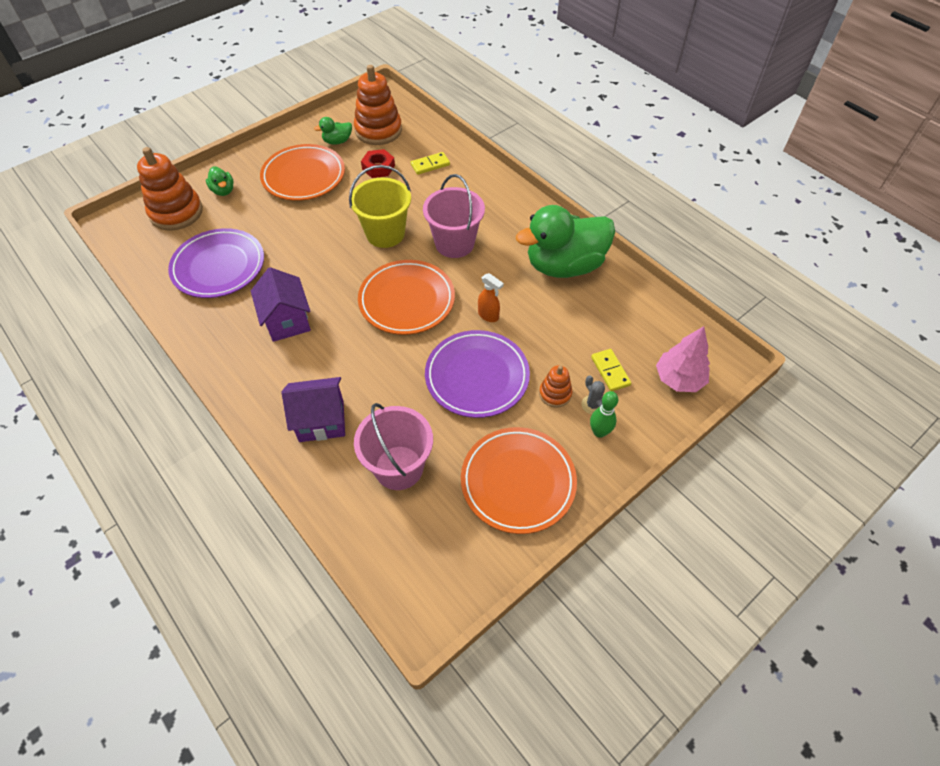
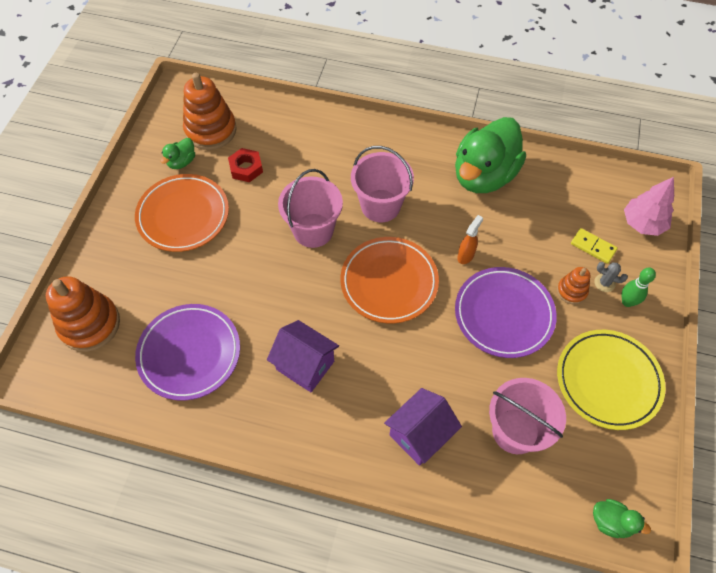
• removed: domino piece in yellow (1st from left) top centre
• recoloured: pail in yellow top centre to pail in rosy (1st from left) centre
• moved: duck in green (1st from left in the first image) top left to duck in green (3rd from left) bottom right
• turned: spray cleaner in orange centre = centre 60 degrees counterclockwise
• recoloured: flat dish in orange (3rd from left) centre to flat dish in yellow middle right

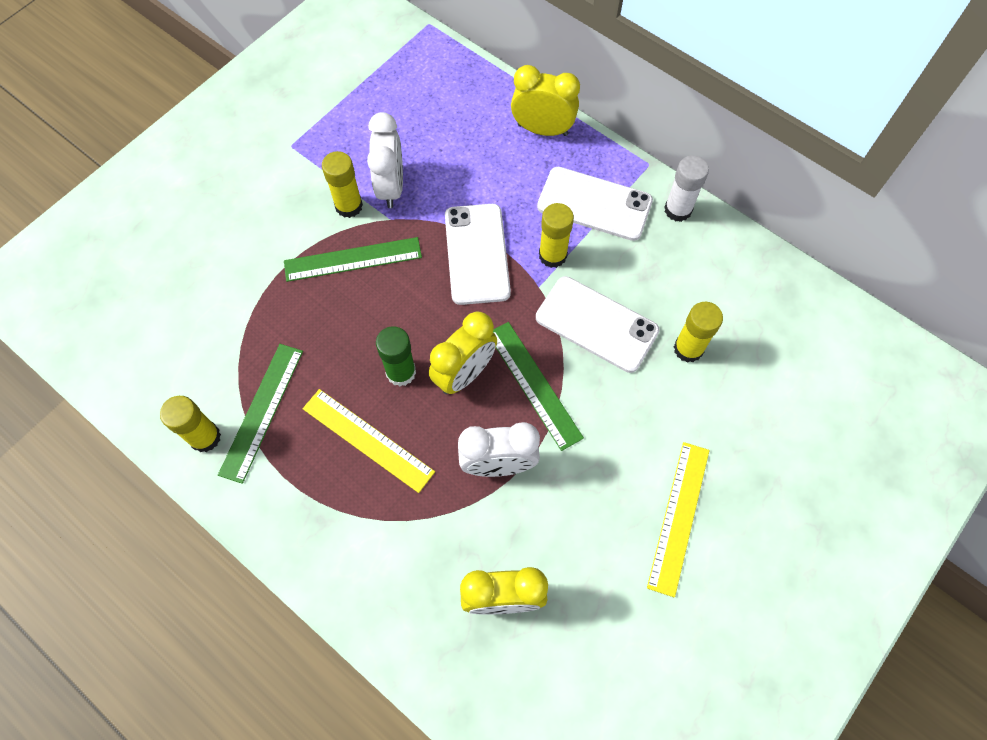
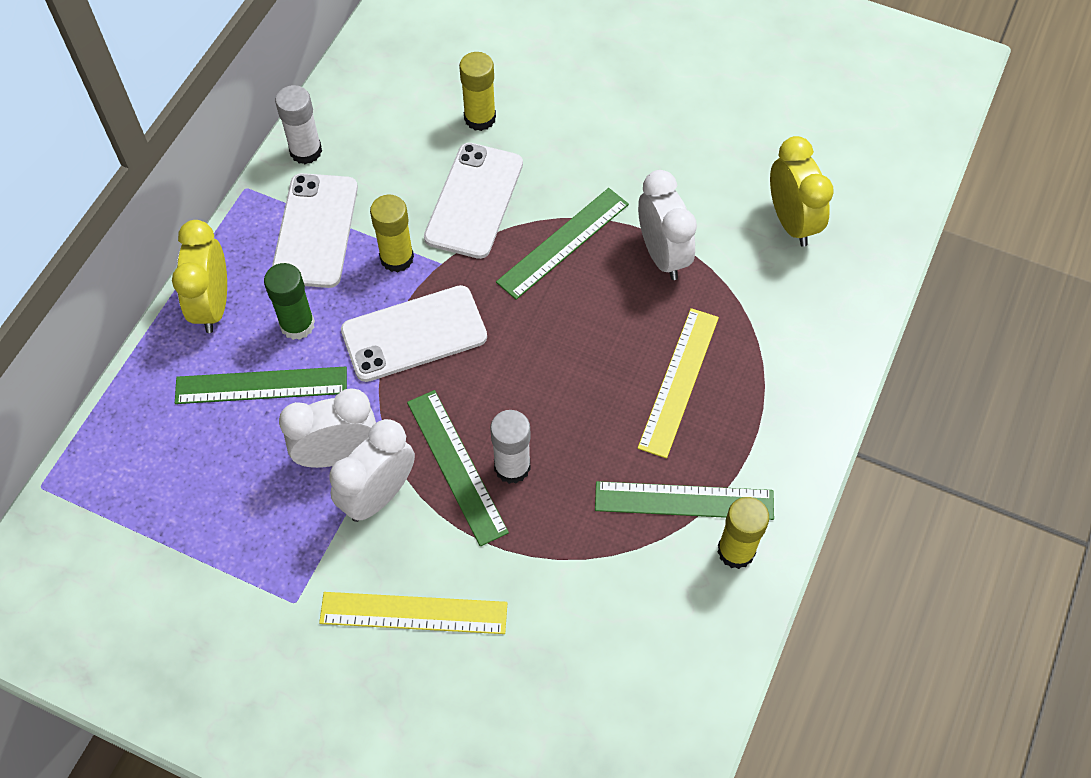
• replaced: glue stick in yellow (2nd from left) top centre to alarm clock in white (2nd from left) centre
• removed: alarm clock in yellow (1st from left) centre
• moved: glue stick in green centre to middle left
• moved: measuring stick in yellow (2nd from left in the first image) bottom right to measuring stick in yellow (1st from left) bottom centre
• added: measuring stick in green (1st from left) middle left
• added: glue stick in white (2nd from left) centre

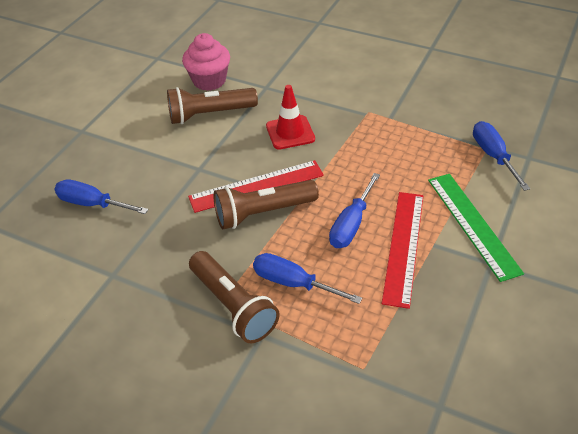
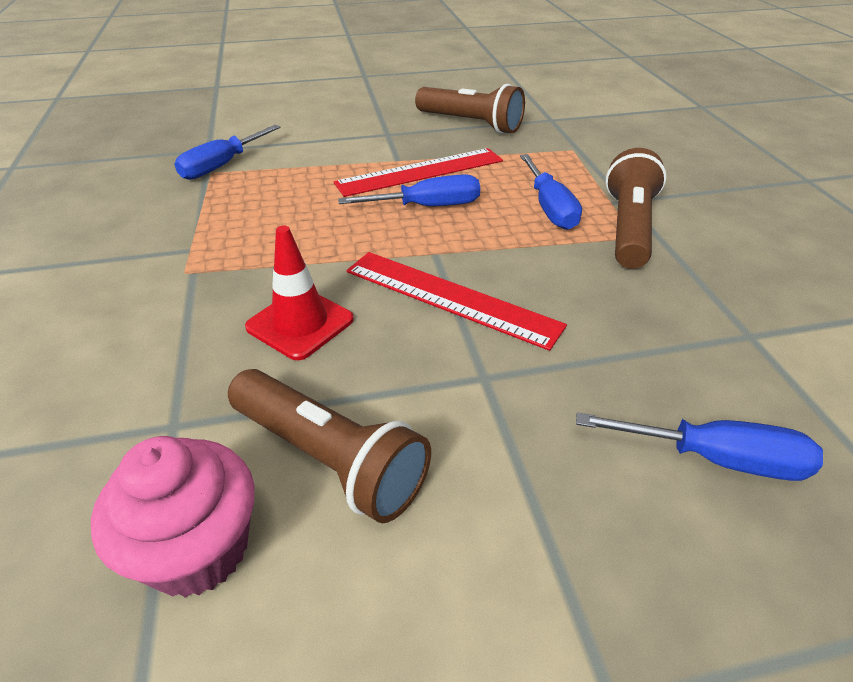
• removed: measuring stick in green middle right
• turned: flat screwdriver in blue (1st from left in the first image) middle left = middle right 60 degrees counterclockwise
• moved: torch in dark brown (3rd from left in the first image) centre to torch in dark brown (2nd from left) top centre

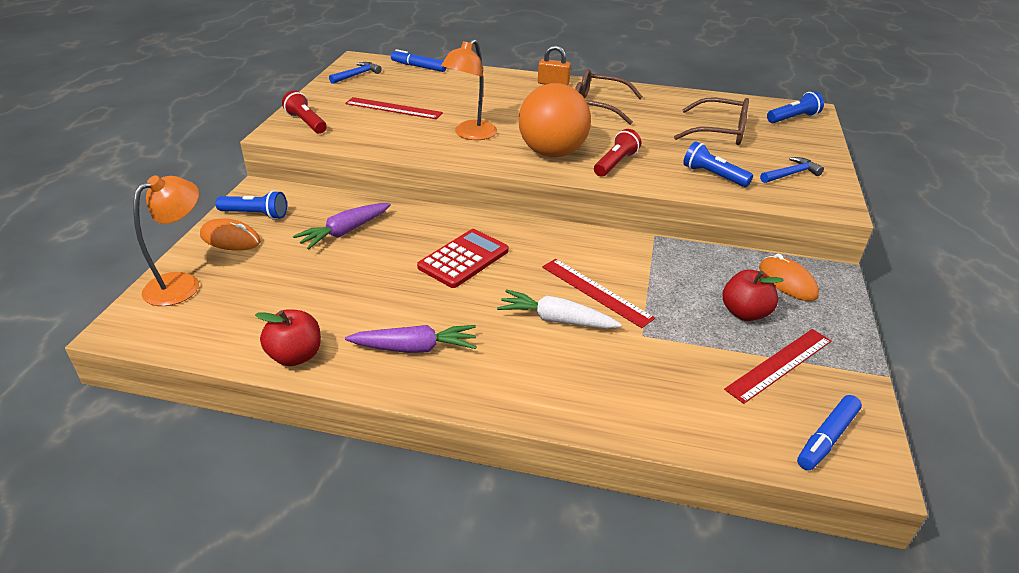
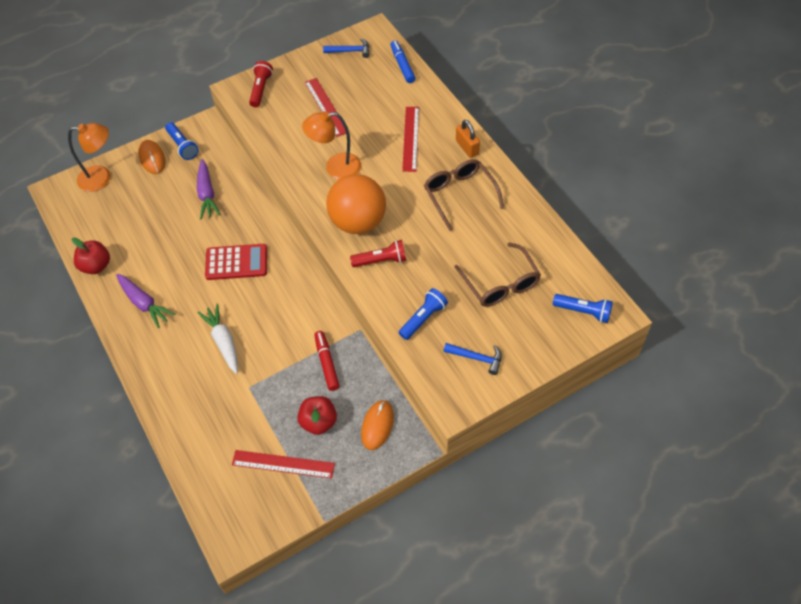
• turned: torch in blue (2nd from left) top right = centre 45 degrees clockwise
• turned: toy carrot in violet (1st from left in the first image) centre = top left 105 degrees counterclockwise
• moved: measuring stick in red (2nd from left in the first image) centre to measuring stick in red (3rd from left) top centre
• removed: felt pen in blue (2nd from left) bottom right
• added: felt pen in red centre

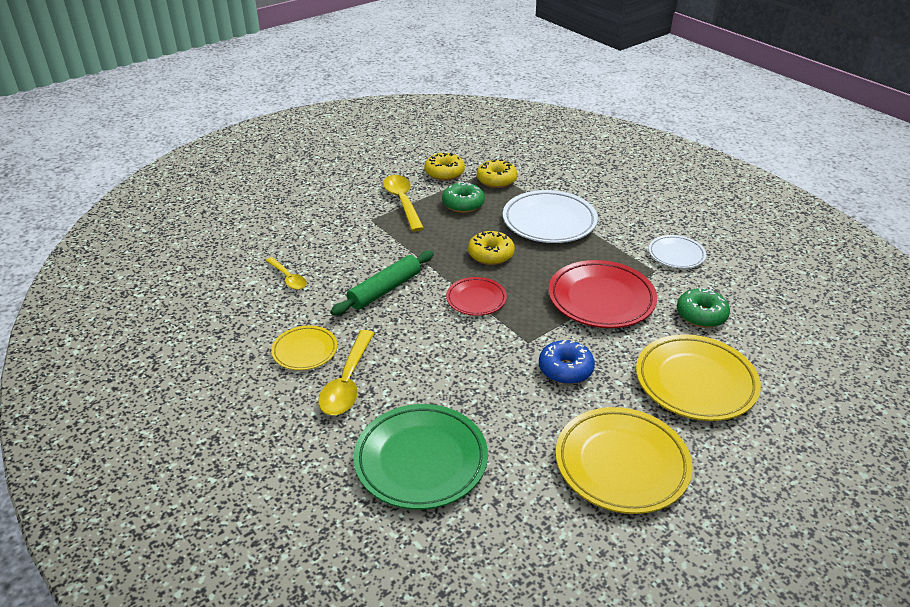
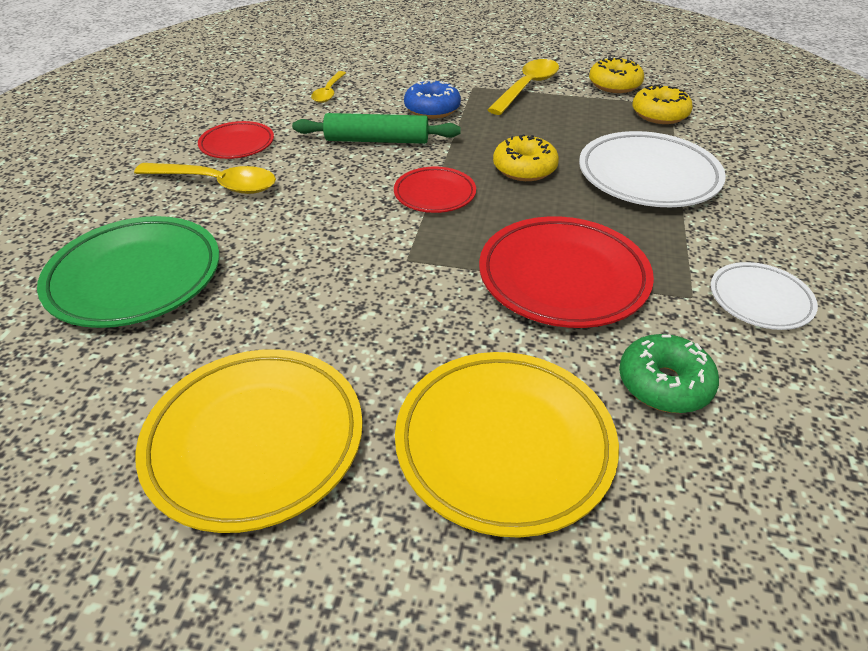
• removed: donut in green (1st from left) top centre
• recoloured: flat dish in yellow (1st from left) centre to flat dish in red (1st from left) top left
• turned: spoon in yellow (2nd from left in the first image) centre = top left 135 degrees counterclockwise
• moved: donut in blue centre to top centre

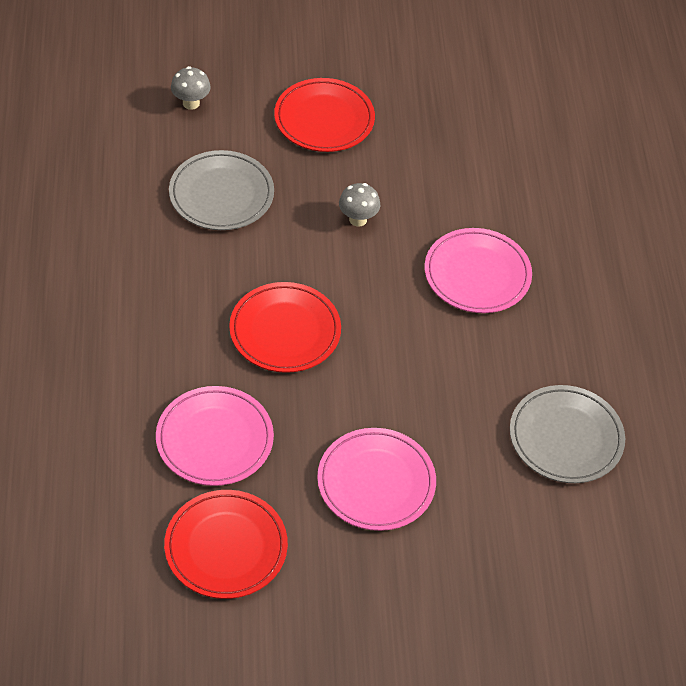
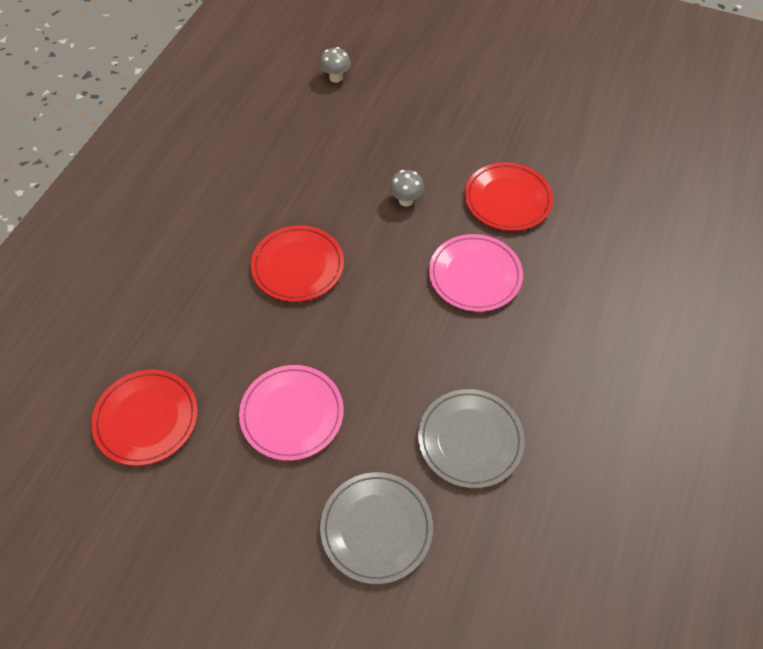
• moved: flat dish in red (3rd from left) top centre to top right
• moved: flat dish in gray (1st from left) top left to bottom centre
• removed: flat dish in rosy (1st from left) middle left

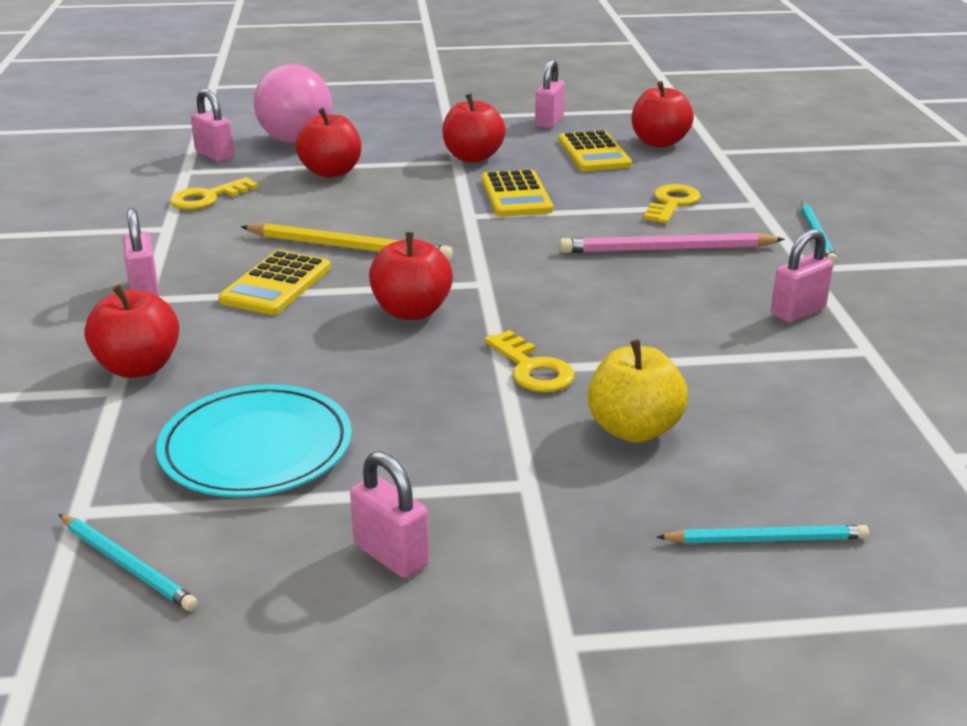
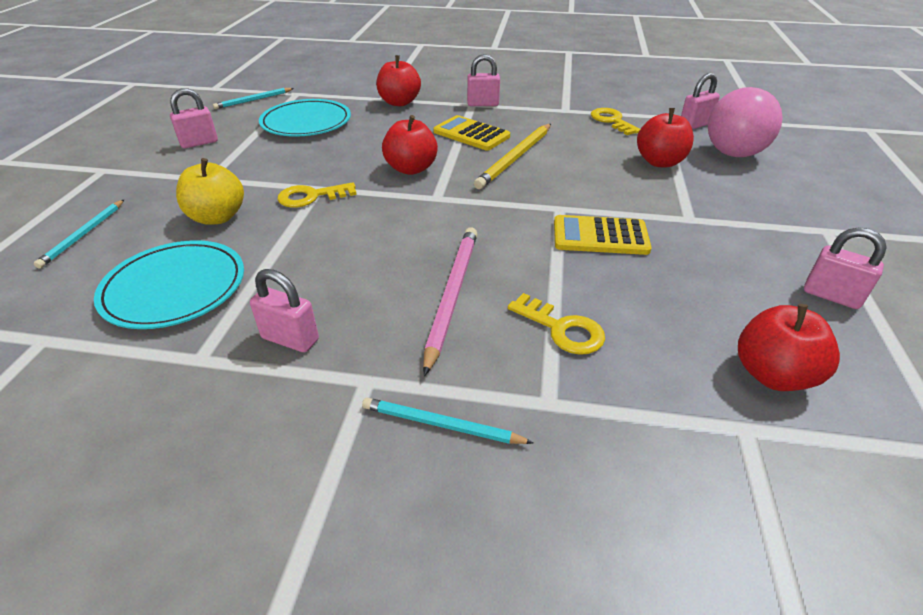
• removed: apple fruit in red (4th from left) top centre
• removed: pocket calculator in yellow (3rd from left) top centre
• turned: small lock in rosy (5th from left in the first image) middle right = middle left 45 degrees counterclockwise
• added: flat dish in turquoise (1st from left) middle left

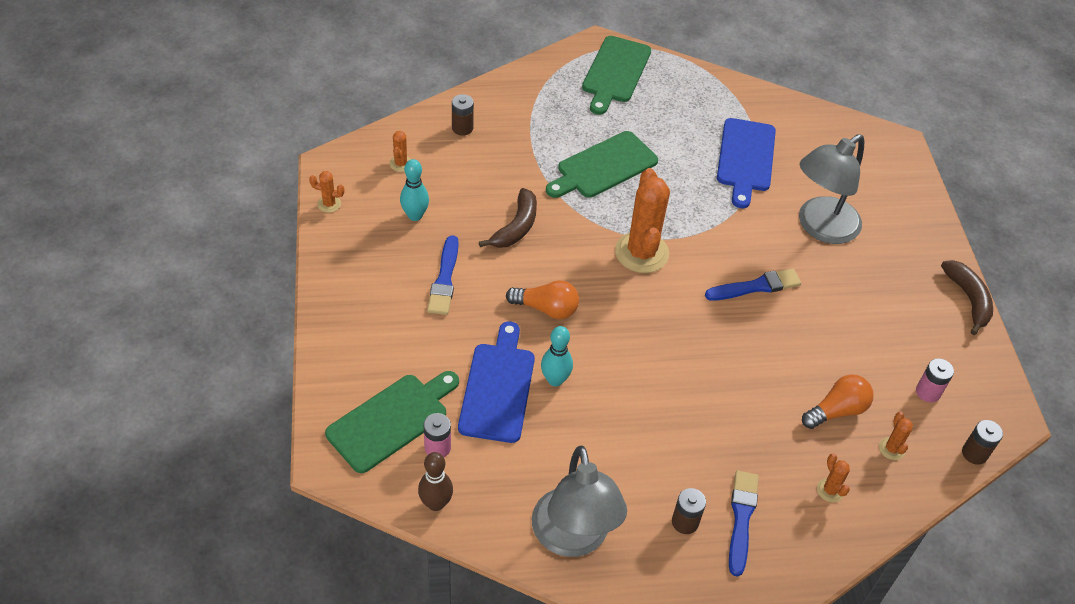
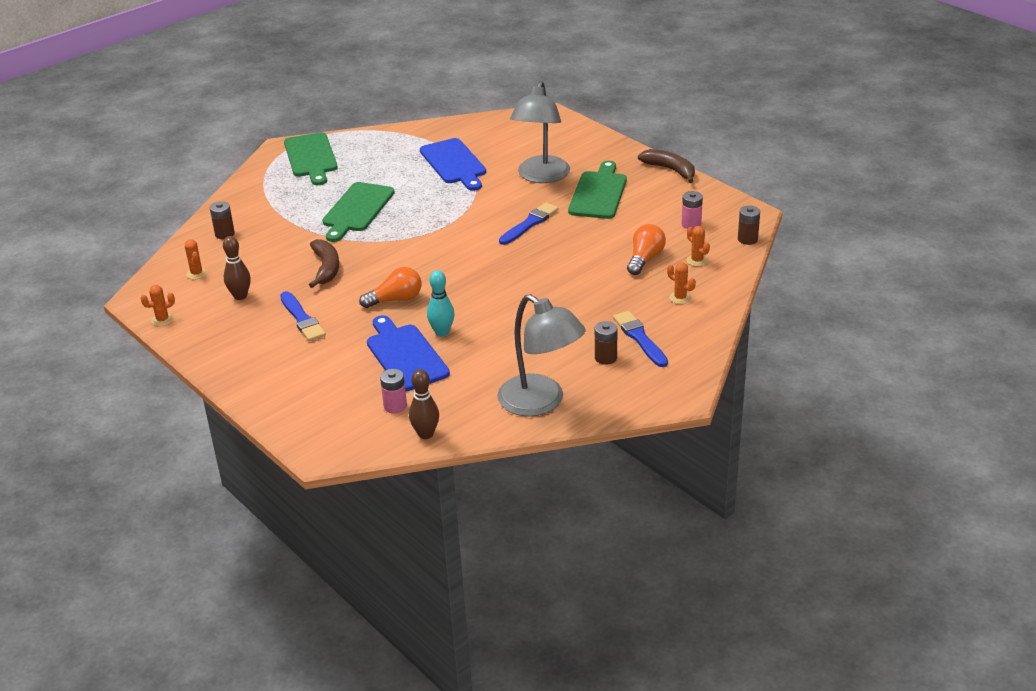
• recoloured: tenpin in turquoise (1st from left) top centre to tenpin in dark brown (1st from left) middle left
• removed: cactus in orange (3rd from left) centre
• moved: cutting board in green (1st from left in the first image) bottom centre to cutting board in green (3rd from left) top centre

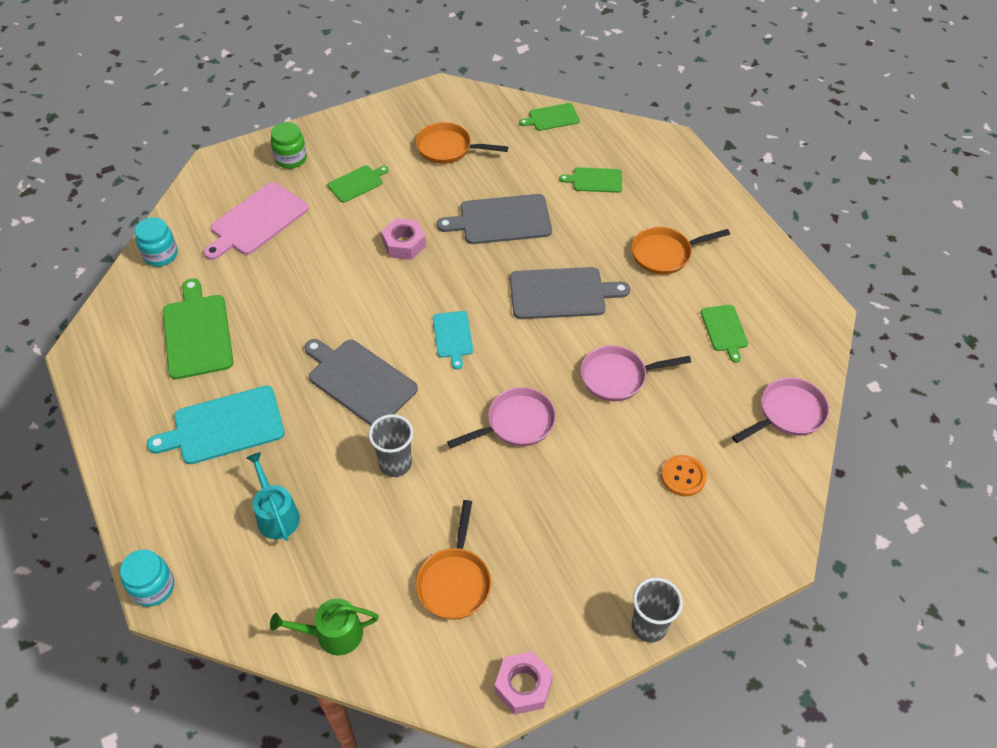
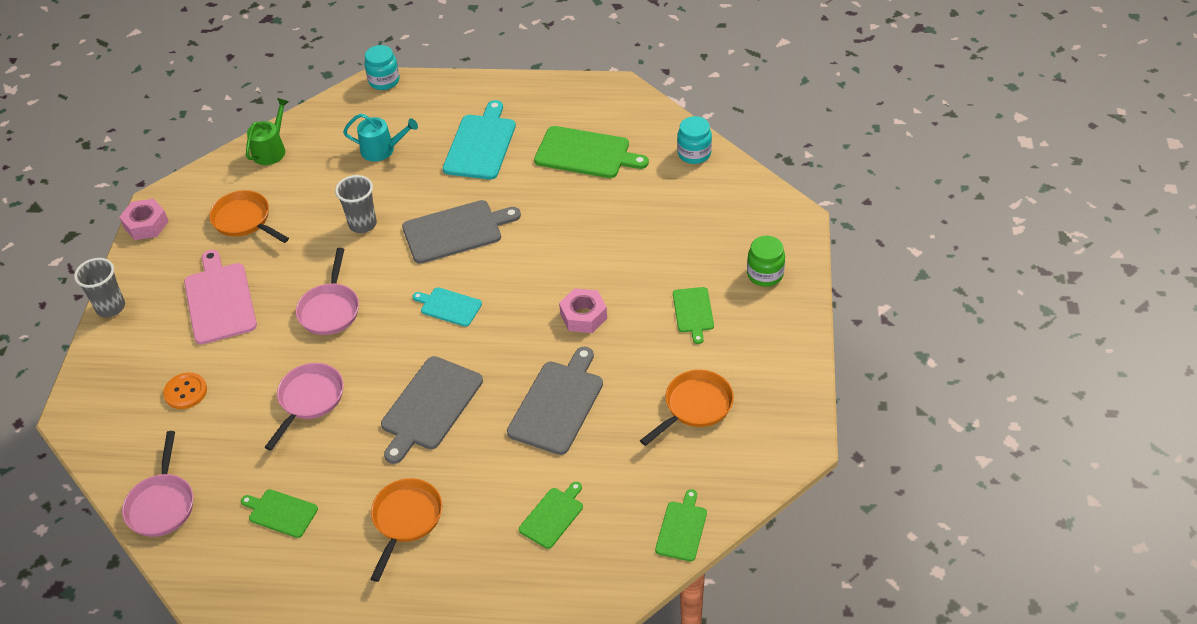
• moved: cutting board in rosy top left to middle left

